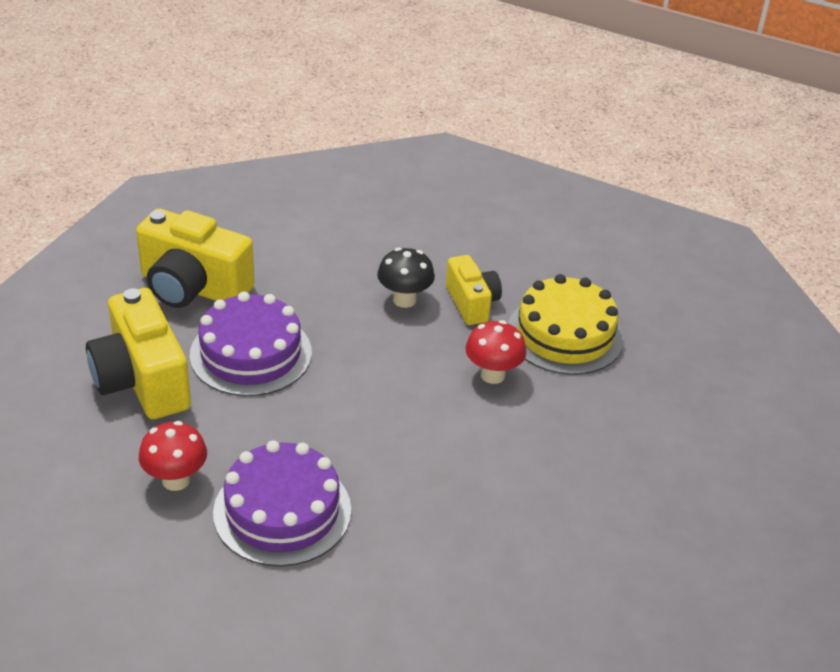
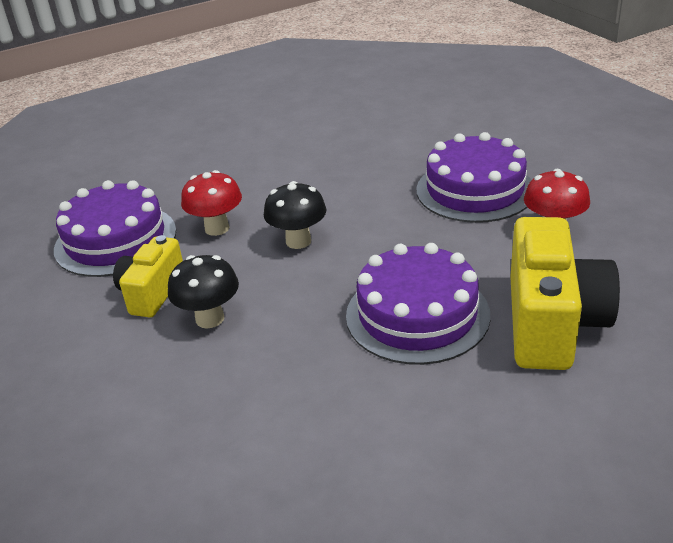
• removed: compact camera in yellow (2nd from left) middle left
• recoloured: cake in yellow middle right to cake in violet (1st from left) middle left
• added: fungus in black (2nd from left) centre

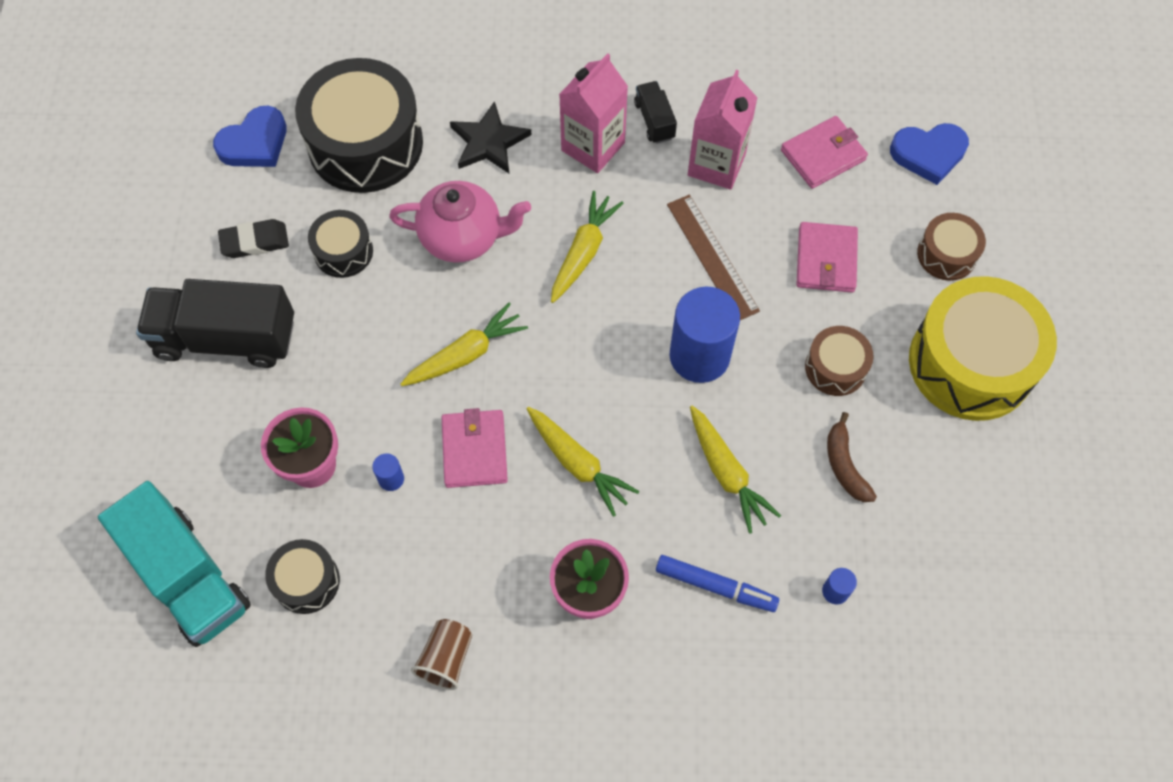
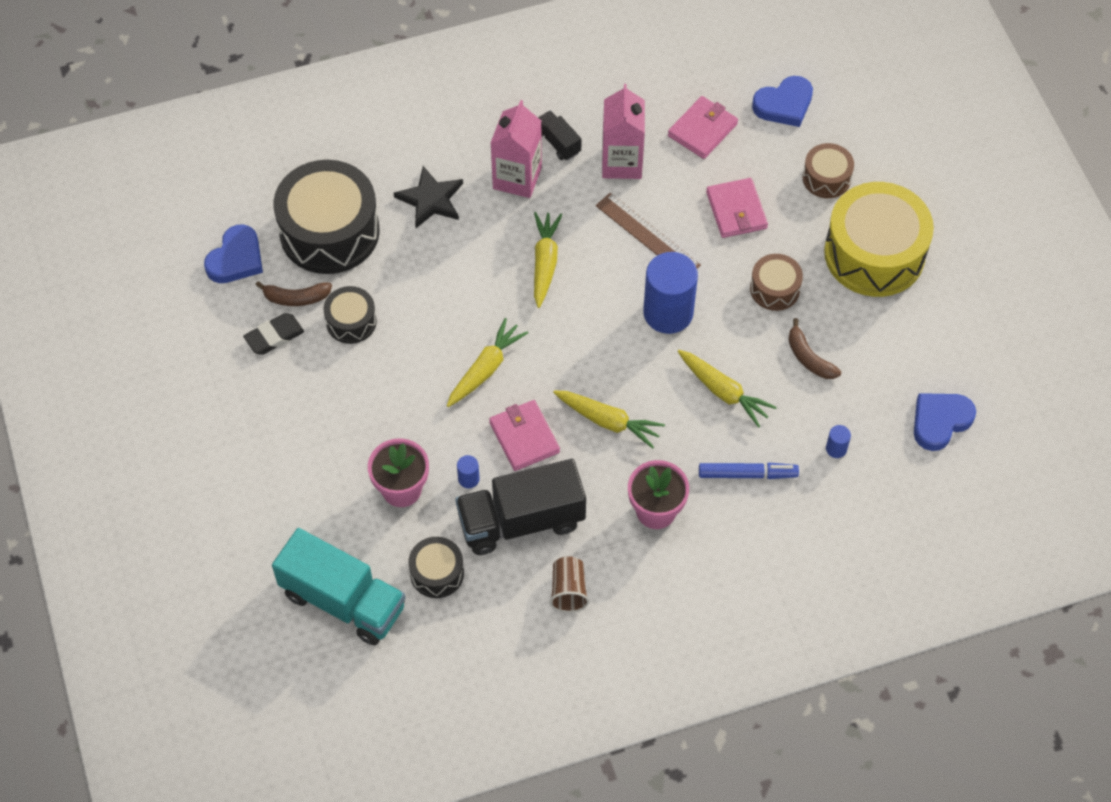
• removed: tea pot in rosy top centre
• moved: truck in black (1st from left) middle left to centre
• added: toy banana in dark brown (1st from left) middle left
• added: love heart in blue (3rd from left) middle right

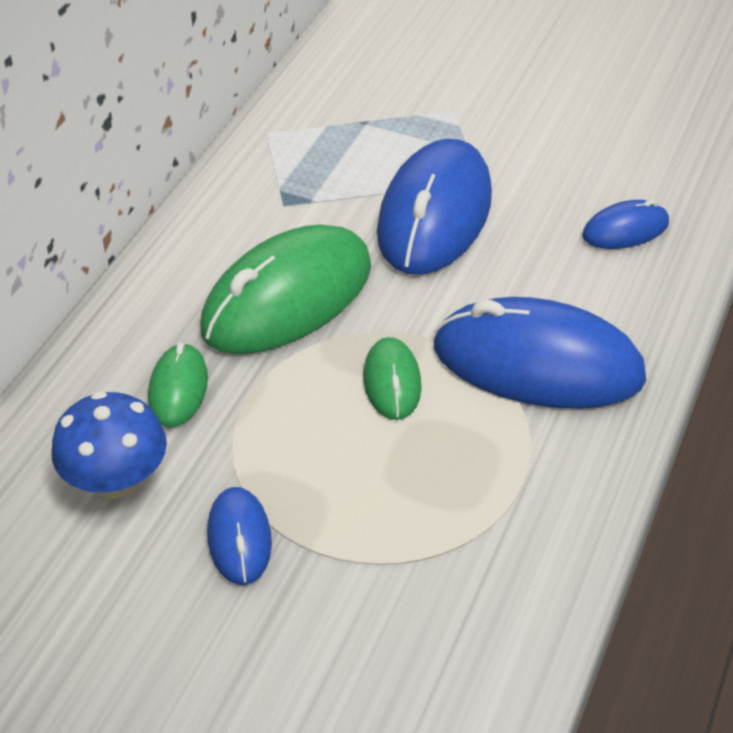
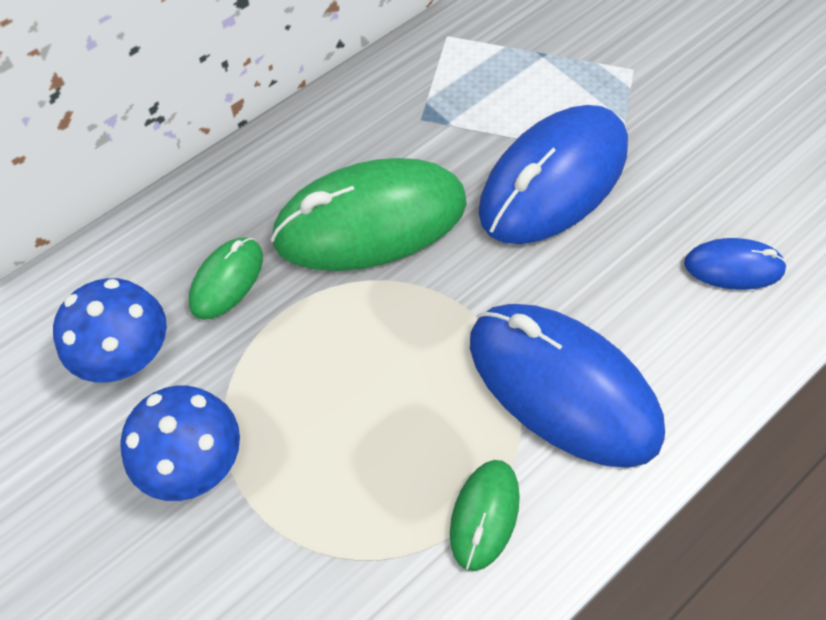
• moved: computer mouse in green (3rd from left) centre to bottom centre
• replaced: computer mouse in blue (1st from left) bottom left to fungus in blue (2nd from left) bottom left

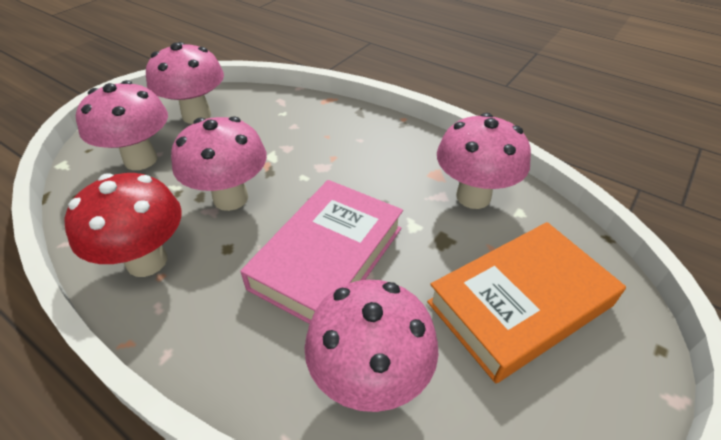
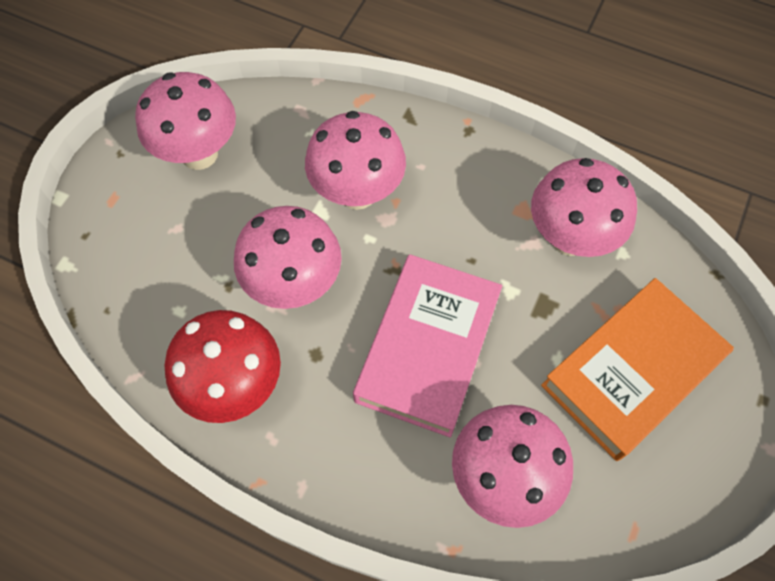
• moved: fungus in rosy (1st from left in the first image) top left to fungus in rosy (3rd from left) top centre

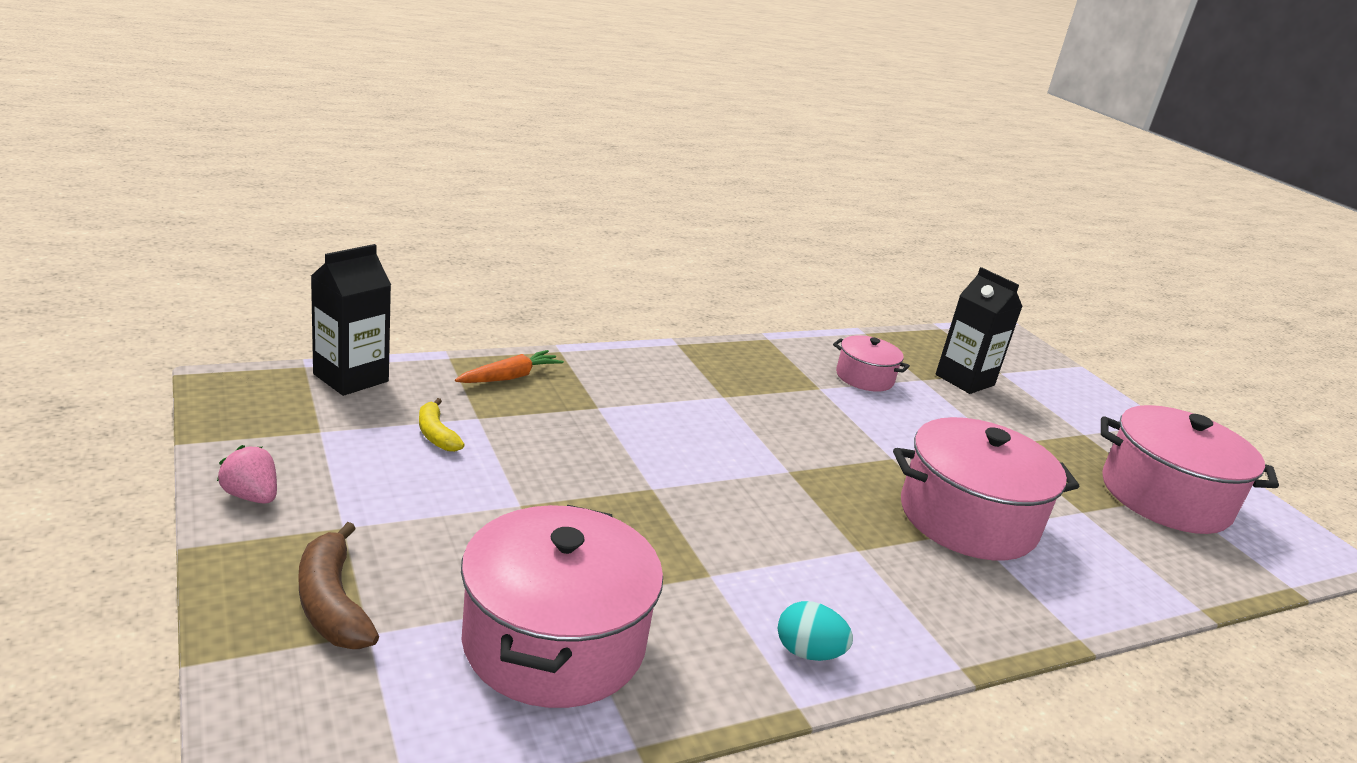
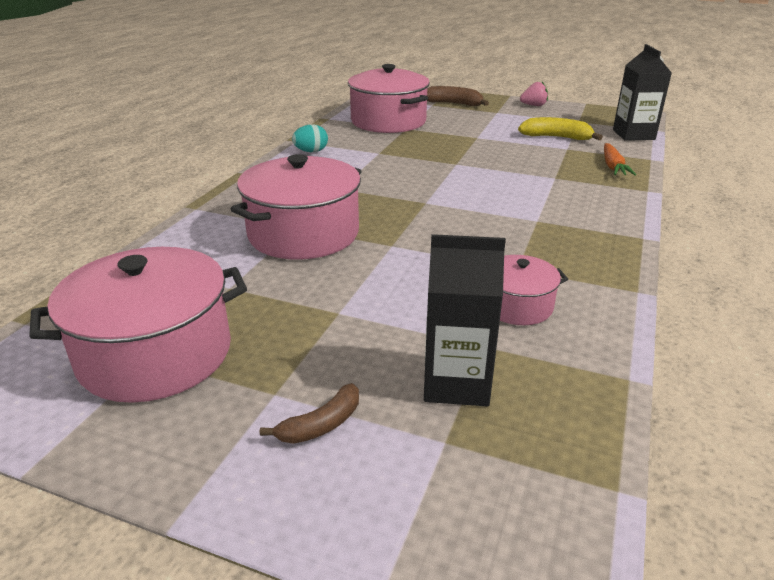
• resized: toy banana in yellow middle left = top right x1.54
• added: toy banana in dark brown (1st from left) bottom centre

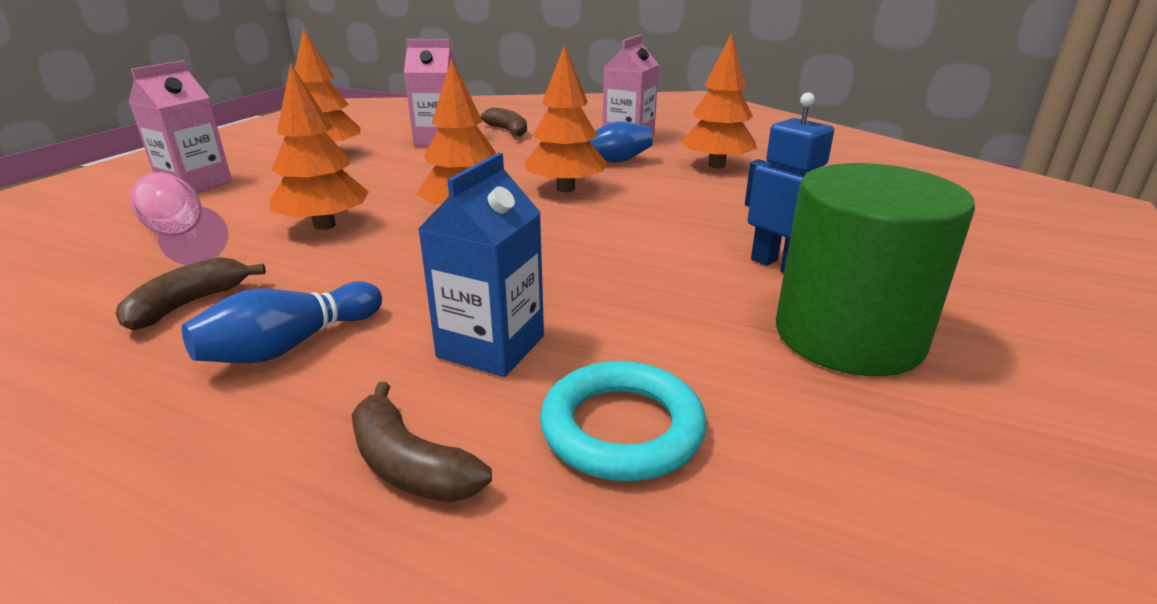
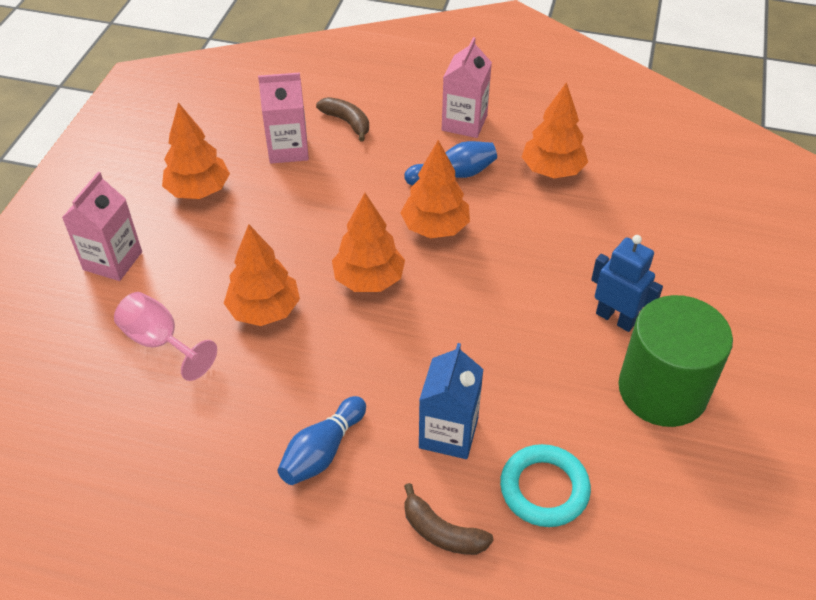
• removed: toy banana in dark brown (1st from left) middle left

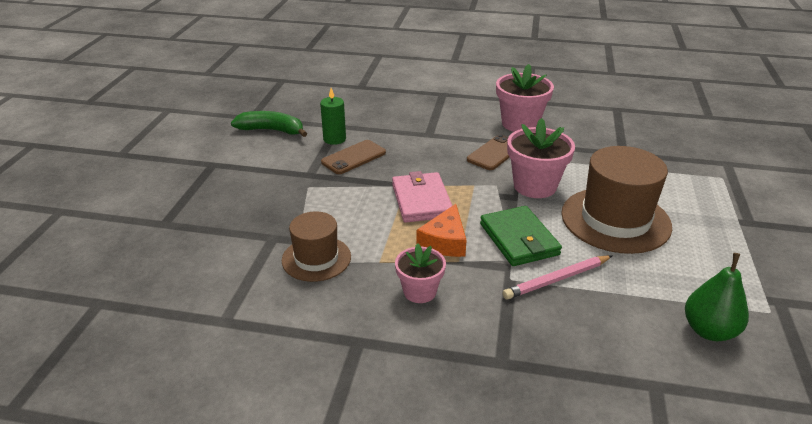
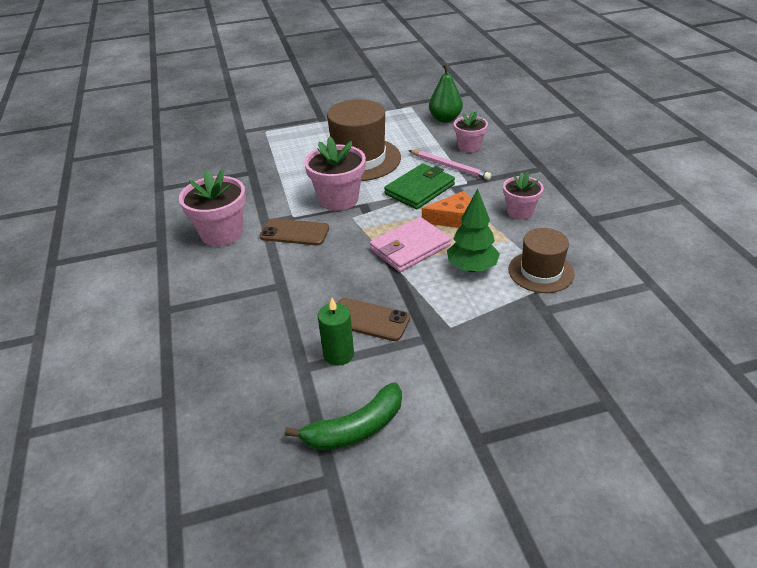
• turned: toy banana in green top left = bottom centre 105 degrees counterclockwise
• added: flower pot in rosy (3rd from left) top centre
• added: fir tree in green centre

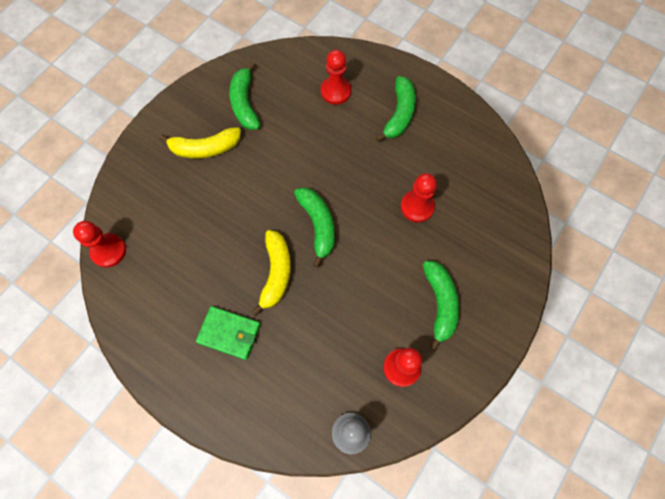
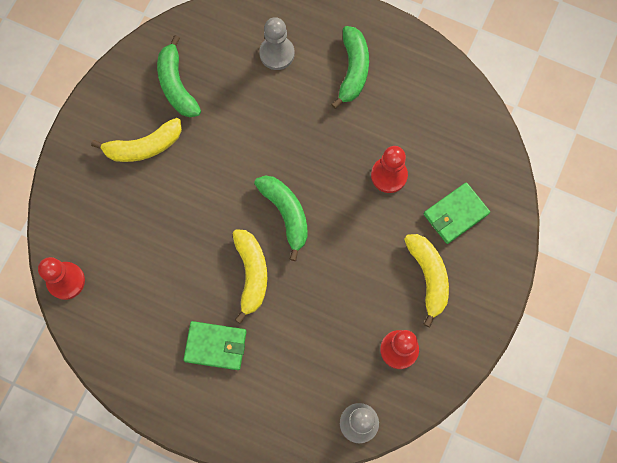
• recoloured: game pawn in red (2nd from left) top centre to game pawn in gray (1st from left) top centre
• recoloured: toy banana in green (4th from left) centre to toy banana in yellow (3rd from left) middle right
• added: wallet in green (2nd from left) middle right

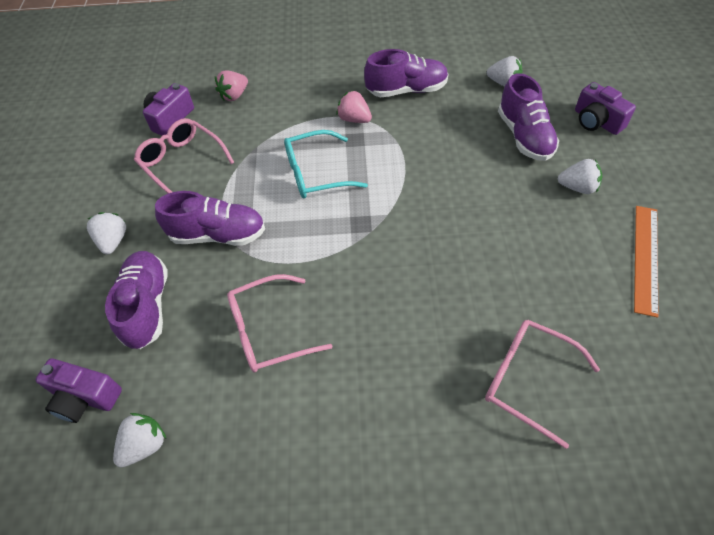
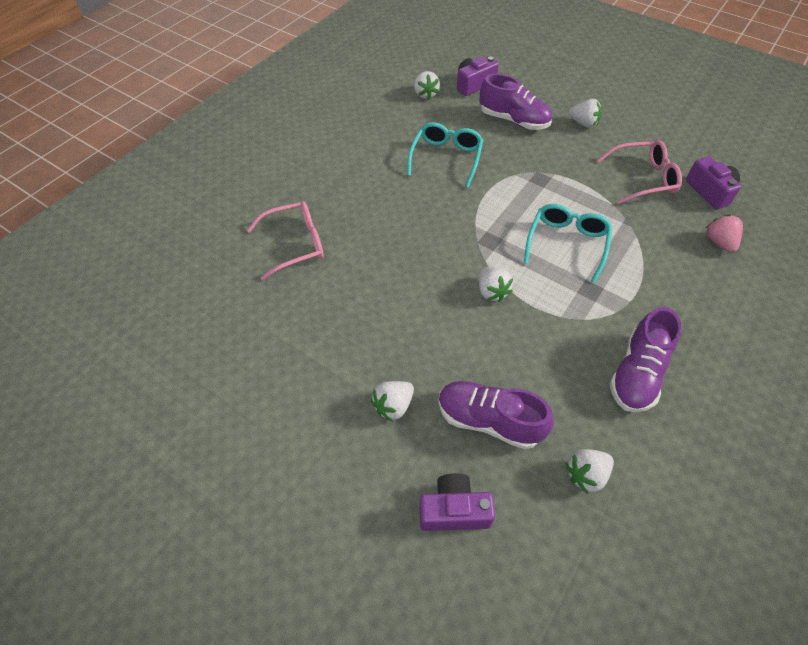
• removed: toy strawberry in rosy (2nd from left) top centre
• removed: lace-up shoe in violet (2nd from left) middle left
• removed: measuring stick in orange middle right
• recoloured: glasses in rosy (2nd from left) centre to glasses in turquoise (1st from left) top centre
• added: toy strawberry in white (3rd from left) centre

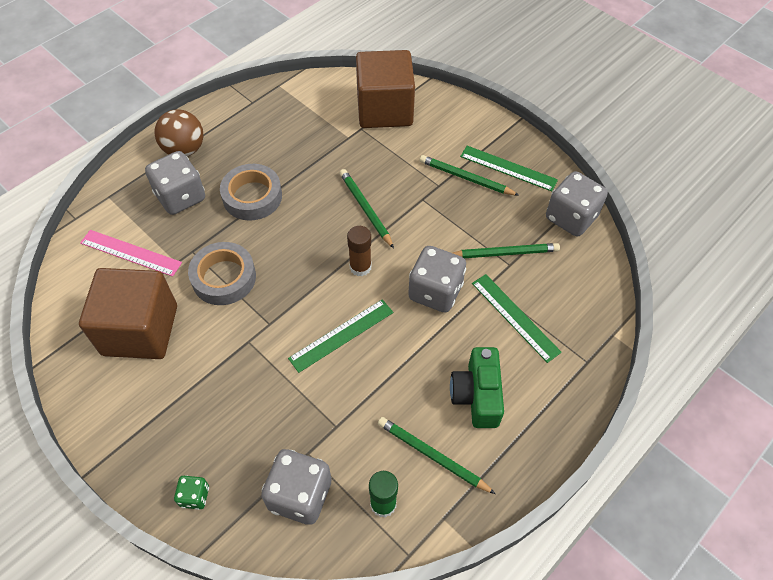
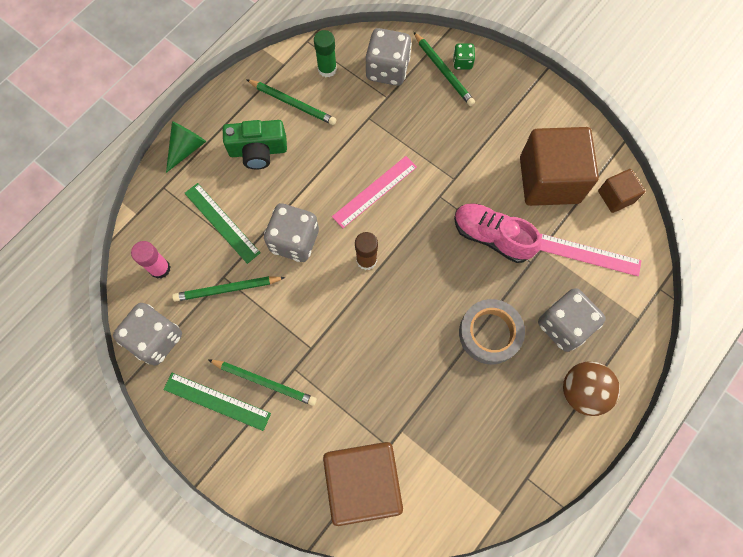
• moved: pencil in green (1st from left in the first image) centre to pencil in green (4th from left) top centre
• replaced: sticky tape in gray (1st from left) middle left to lace-up shoe in rosy middle right
• recoloured: measuring stick in green (1st from left) centre to measuring stick in rosy (1st from left) centre
• turned: compact camera in green bottom centre = top centre 90 degrees clockwise
• added: solid cone in green top left
• added: block in dark brown (3rd from left) middle right
• added: glue stick in rosy middle left

